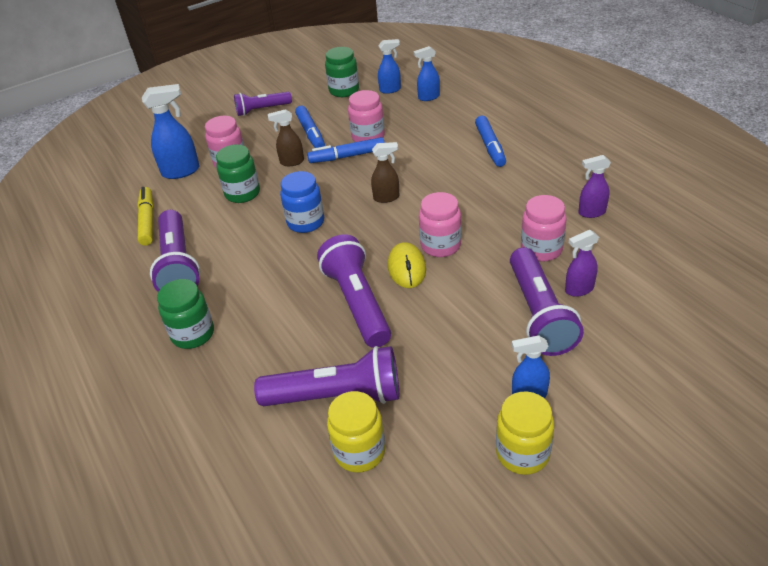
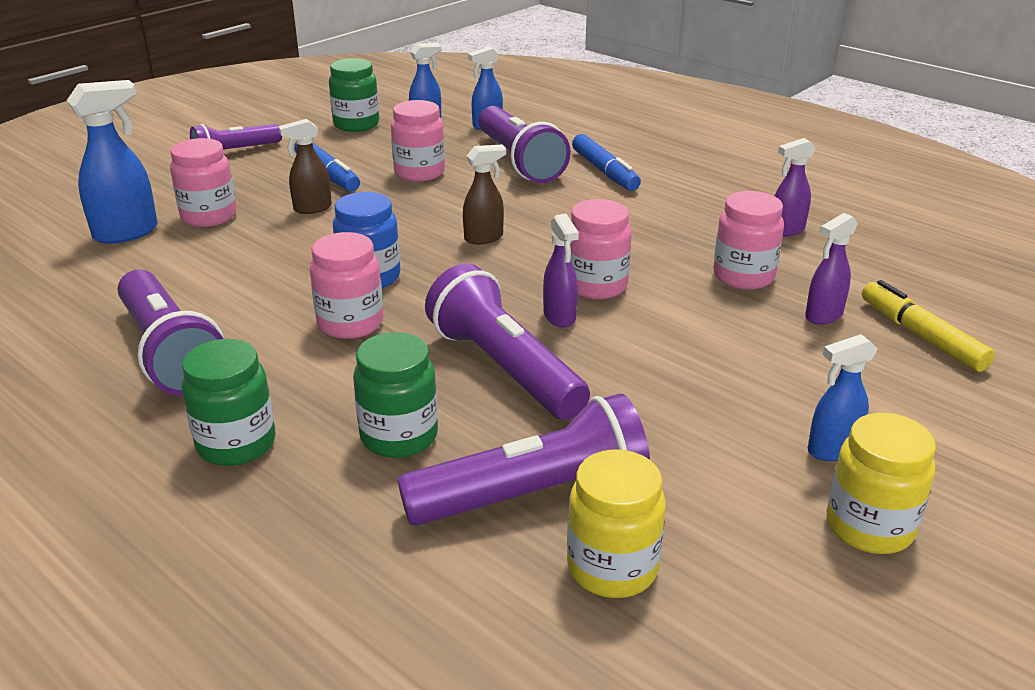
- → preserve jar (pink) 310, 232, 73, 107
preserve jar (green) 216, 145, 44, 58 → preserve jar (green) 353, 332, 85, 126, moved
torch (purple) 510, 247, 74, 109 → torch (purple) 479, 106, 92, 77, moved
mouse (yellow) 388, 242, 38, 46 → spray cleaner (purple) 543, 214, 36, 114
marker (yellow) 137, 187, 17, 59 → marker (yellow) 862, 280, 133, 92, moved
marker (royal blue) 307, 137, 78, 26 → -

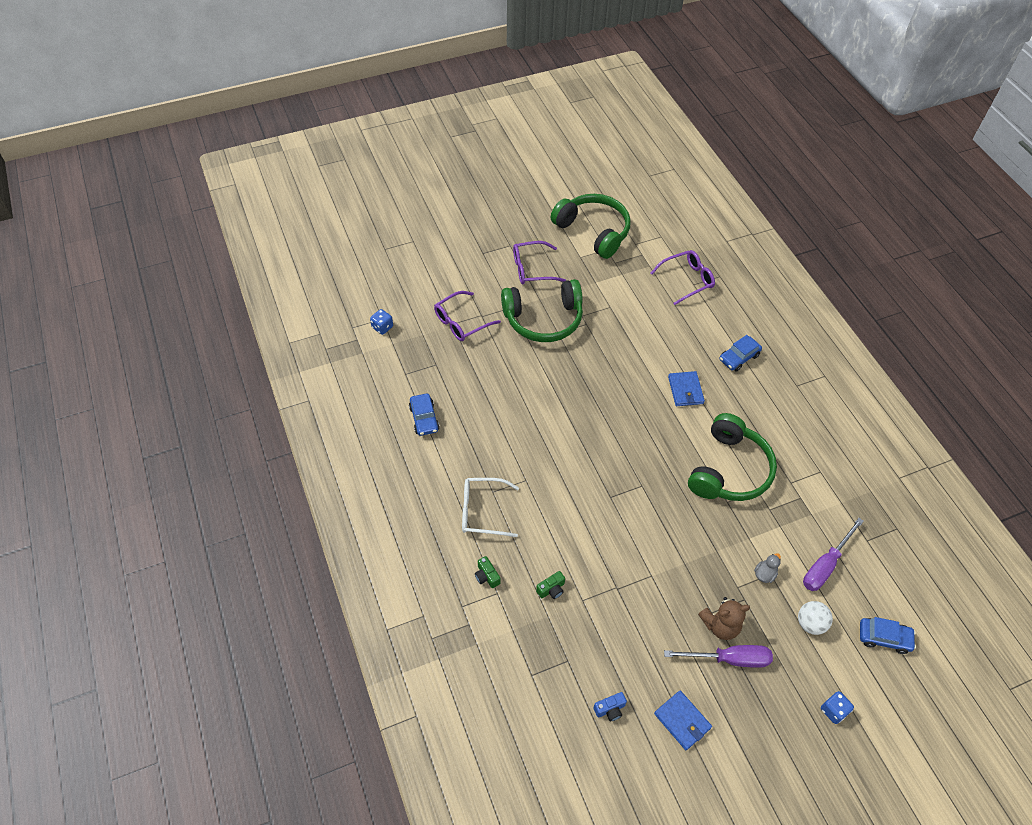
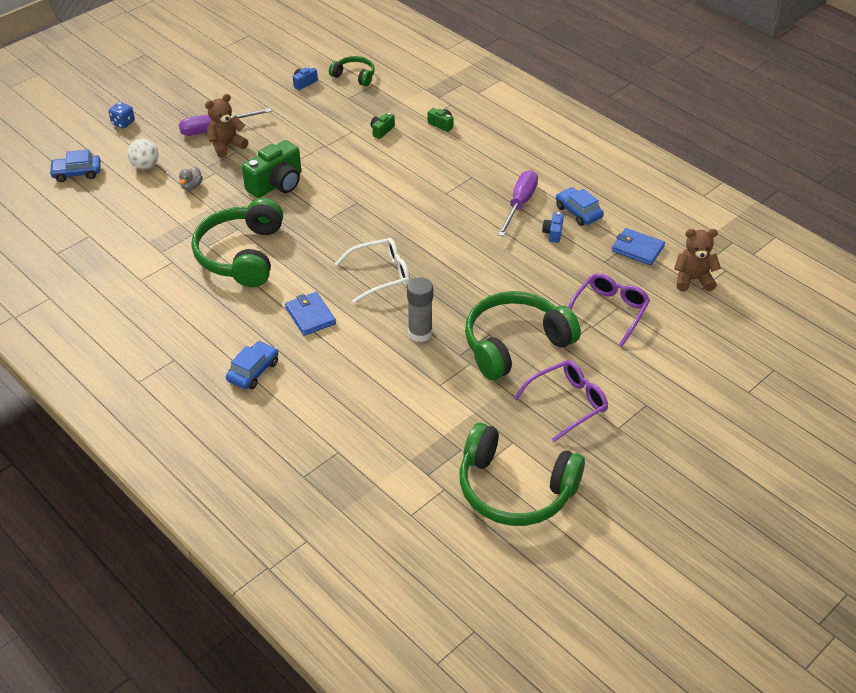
- → camera (green) 242, 140, 59, 58
- → headphones (green) 329, 56, 46, 30
eyeglasses (pure white) 462, 478, 57, 59 → eyeglasses (pure white) 335, 238, 75, 65, moved
- → glue stick (ash-grey) 407, 277, 26, 65
flat screwdriver (purple) 803, 518, 61, 73 → flat screwdriver (purple) 498, 170, 40, 66, moved
- → camera (royal blue) 542, 212, 22, 31
card wallet (royal blue) 654, 690, 58, 60 → card wallet (royal blue) 612, 228, 53, 37, moved
game die (royal blue) 370, 309, 23, 26 → teddy (dark brown) 674, 229, 47, 63
eyeglasses (purple) 651, 250, 64, 55 → -

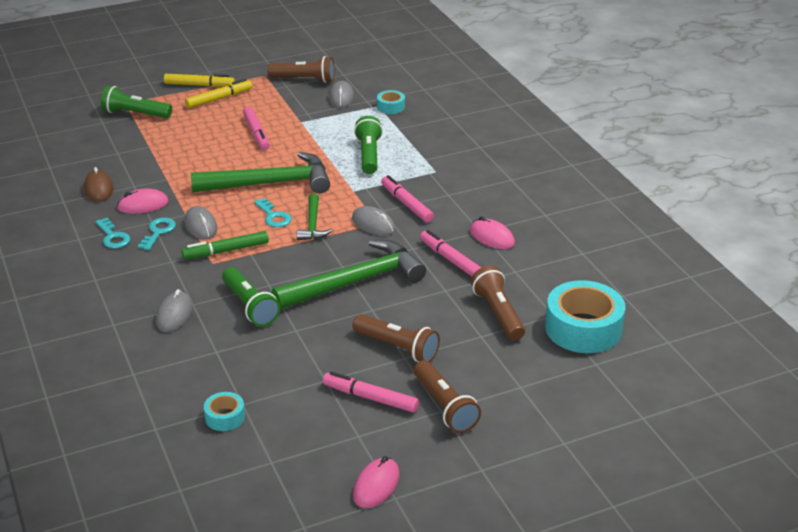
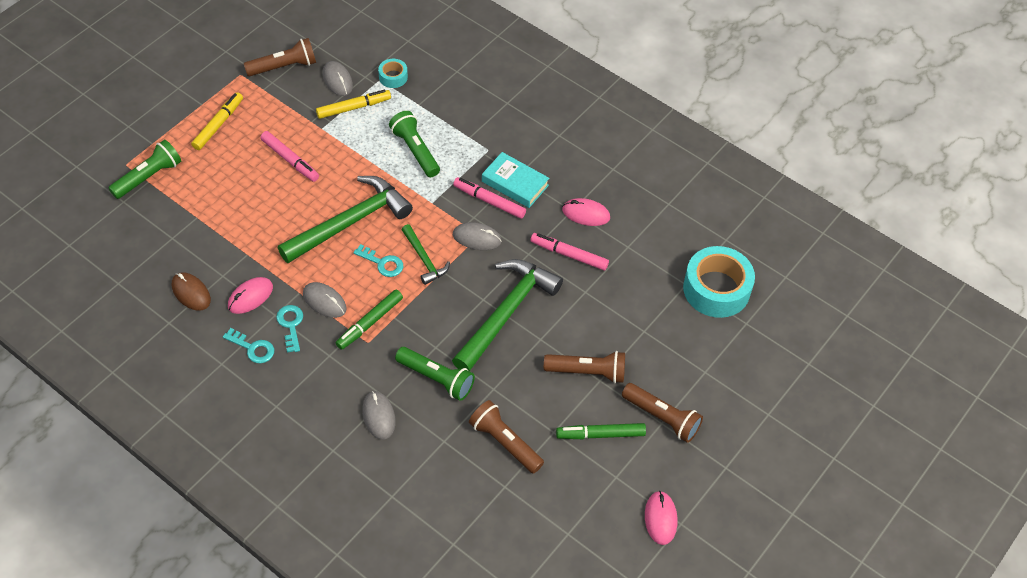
torch (green) 101, 86, 71, 32 → torch (green) 109, 140, 72, 59, 150 degrees clockwise
marker (yellow) 164, 74, 71, 13 → marker (yellow) 316, 90, 75, 29, moved
torch (dark brown) 471, 266, 54, 74 → torch (dark brown) 469, 400, 75, 74, moved
- → book (aqua) 482, 152, 67, 56
marker (pink) 323, 372, 96, 40 → marker (green) 556, 423, 90, 16
tape (aqua) 204, 392, 41, 39 → -

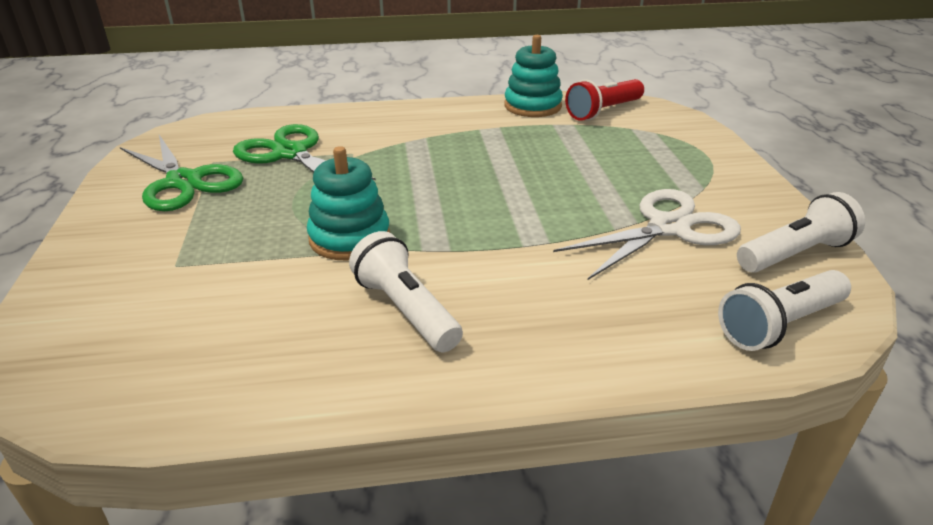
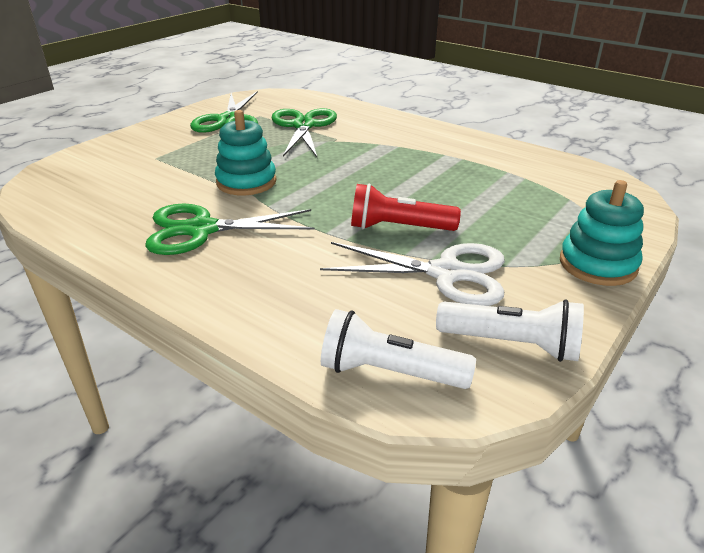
torch (pure white) 349, 231, 114, 121 → pair of scissors (green) 145, 204, 170, 51
torch (red) 565, 79, 79, 42 → torch (red) 351, 183, 110, 48, moved
stacking toy (aqua) 504, 35, 59, 82 → stacking toy (aqua) 560, 180, 84, 106, moved

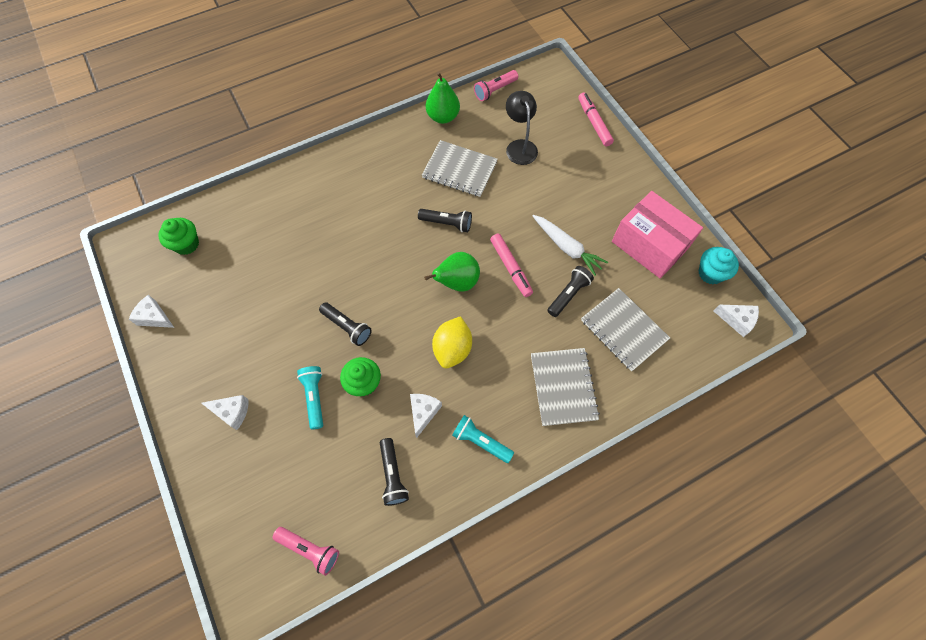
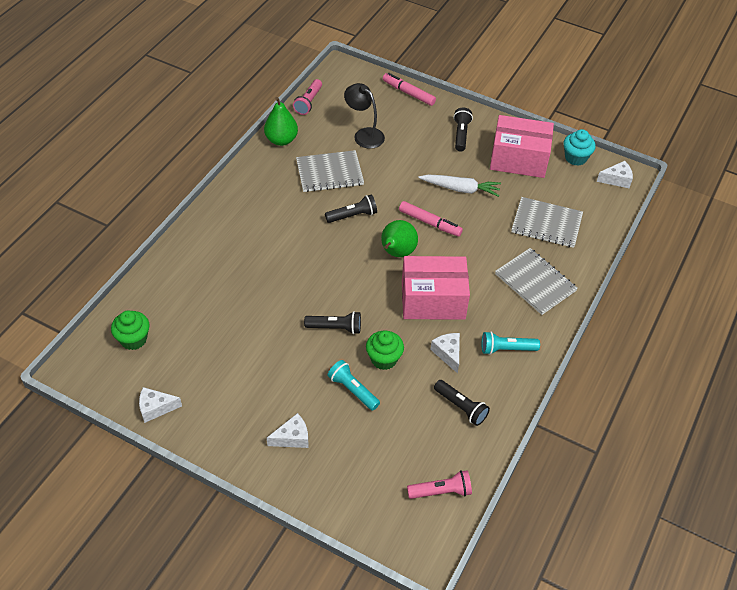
toy lemon (yellow) 432, 316, 40, 52 → box (pink) 402, 256, 68, 64
torch (jet-black) 547, 266, 47, 51 → torch (jet-black) 453, 108, 20, 44, moved

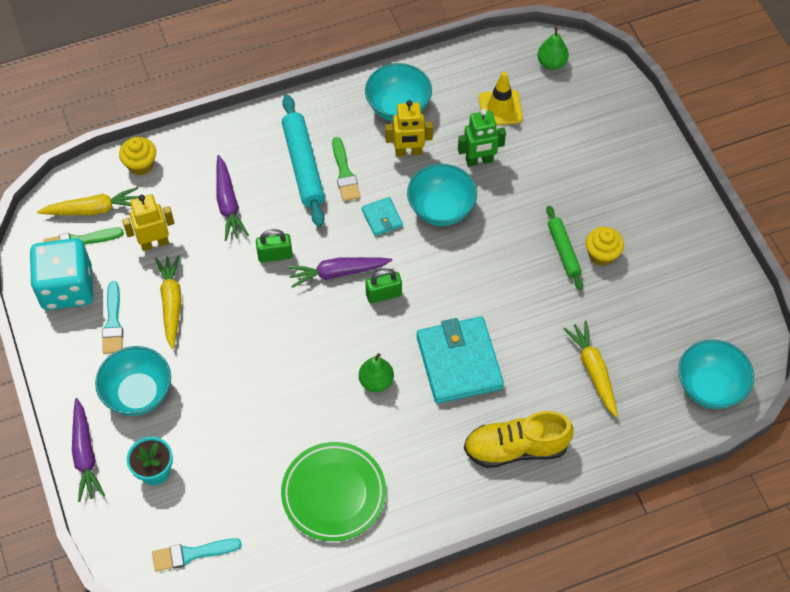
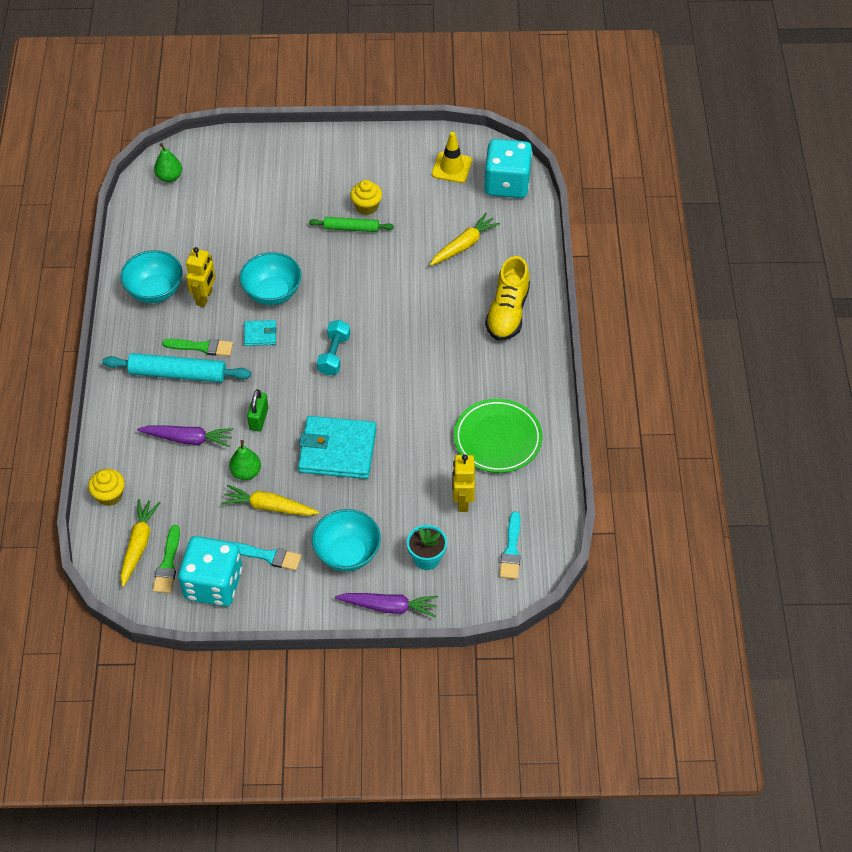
pear (green) 359, 353, 35, 39 → pear (green) 229, 440, 32, 40, moved
card wallet (aqua) 417, 316, 87, 88 → card wallet (aqua) 298, 416, 78, 63, moved
small lock (green) 365, 269, 37, 34 → free weight (aqua) 317, 320, 33, 56
toy carrot (yellow) 563, 321, 55, 97 → toy carrot (yellow) 430, 213, 70, 53, 135 degrees clockwise
traffic cone (yellow) 479, 72, 44, 53 → traffic cone (yellow) 432, 132, 40, 51, moved
robot (yellow) 122, 194, 52, 57 → robot (yellow) 452, 454, 23, 58, moved
serving bowl (aqua) 678, 340, 76, 69 → game die (aqua) 484, 139, 48, 59
toy carrot (purple) 287, 257, 105, 31 → -
robot (green) 458, 109, 48, 58 → -

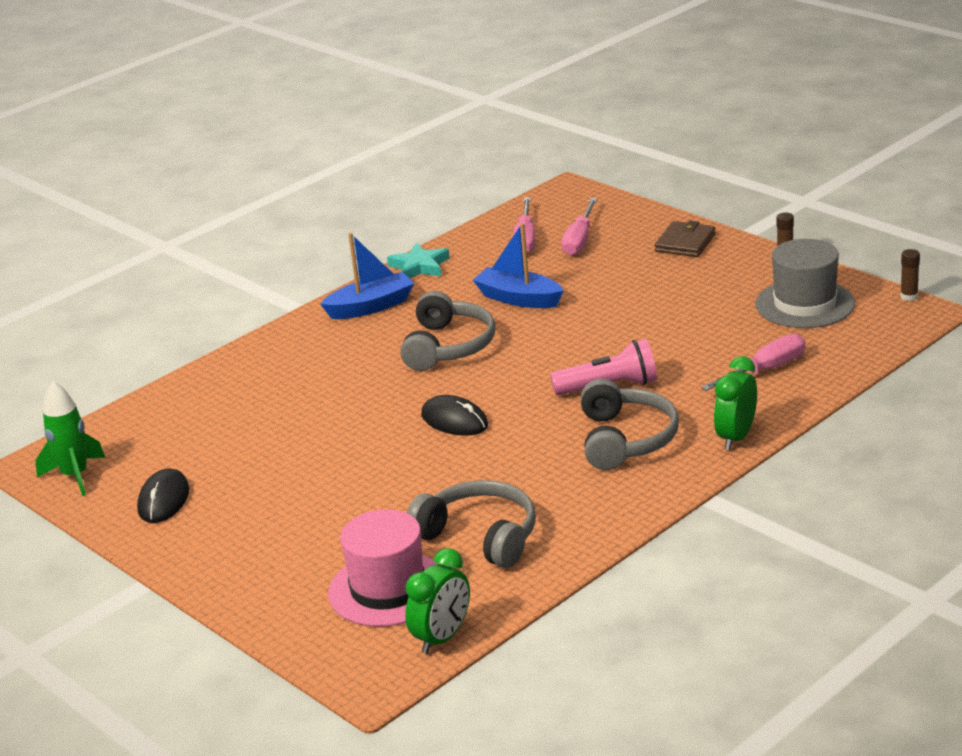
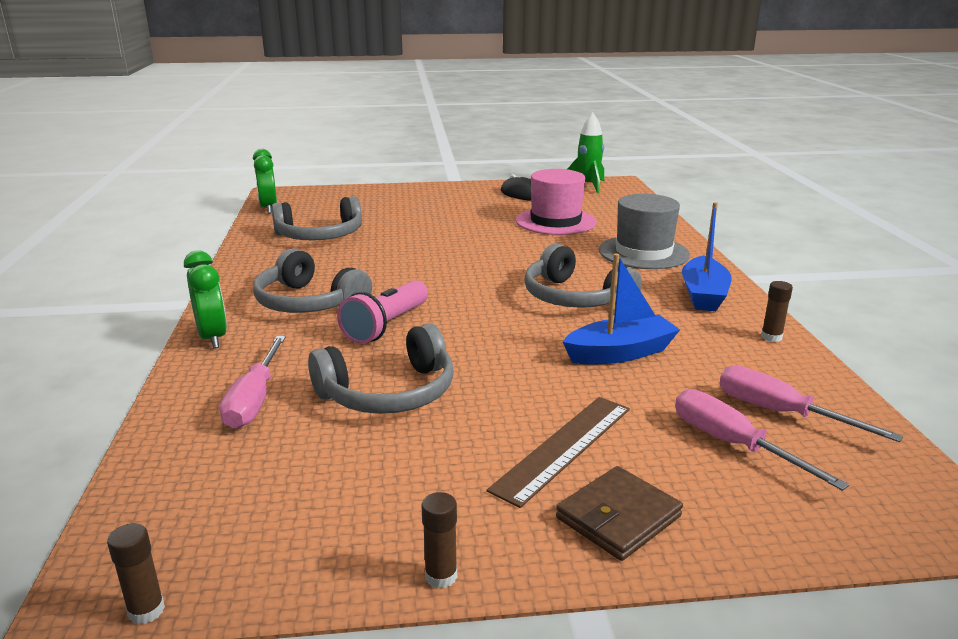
- → headphones (ash-grey) 308, 323, 146, 91
- → ruler (dark brown) 487, 397, 143, 111
tall hat (pink) 328, 509, 110, 118 → tall hat (pink) 516, 169, 80, 66, moved
card wallet (dark brown) 655, 221, 60, 36 → card wallet (dark brown) 556, 466, 127, 95, 75 degrees clockwise
tall hat (ash-grey) 755, 239, 100, 89 → tall hat (ash-grey) 599, 194, 91, 75, moved
star shape (aqua) 387, 243, 63, 36 → glue stick (dark brown) 761, 281, 32, 61
mouse (jet-black) 421, 395, 67, 41 → -

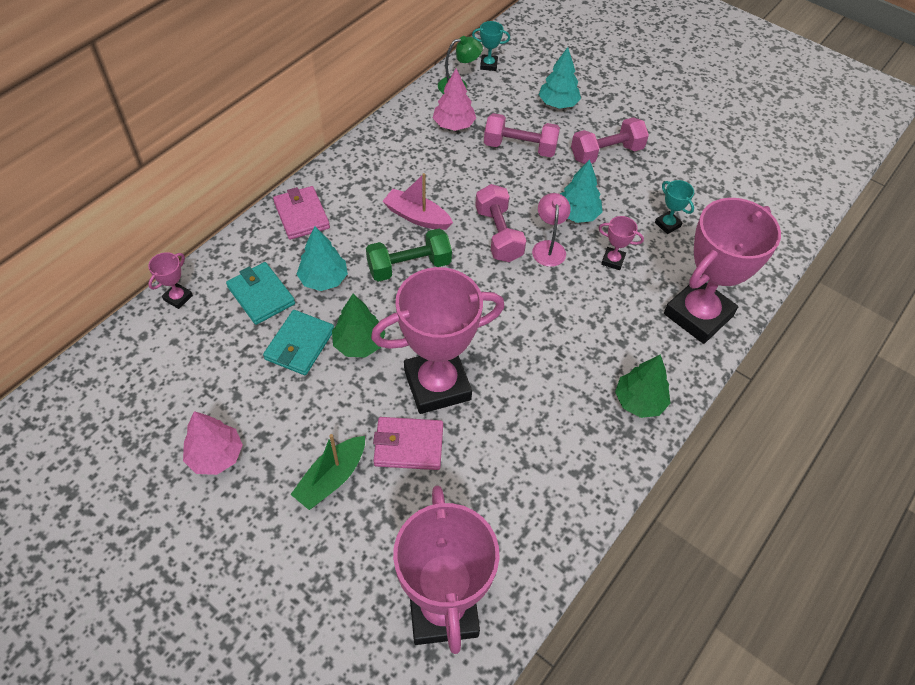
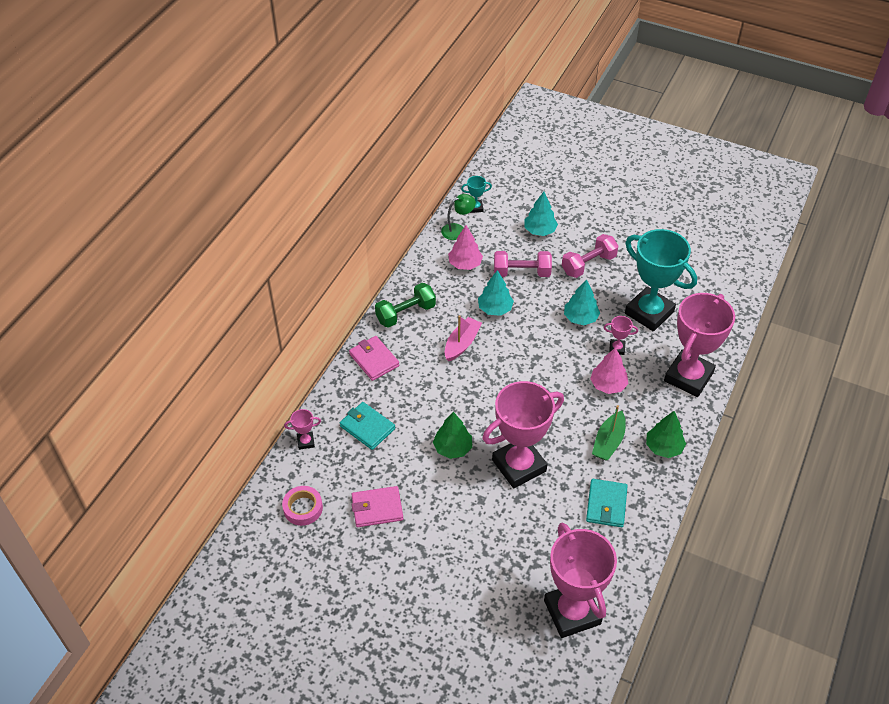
- → tape (pink) 282, 486, 41, 40
award cup (pink) 148, 252, 45, 57 → award cup (pink) 284, 409, 37, 41, 60 degrees clockwise
card wallet (pink) 373, 417, 70, 53 → card wallet (pink) 351, 486, 52, 41, moved
free weight (green) 366, 229, 86, 53 → free weight (green) 375, 283, 61, 45, moved
boat (pink) 382, 173, 71, 57 → boat (pink) 445, 315, 37, 46, 105 degrees clockwise
fir tree (aqua) 297, 226, 51, 65 → fir tree (aqua) 478, 270, 36, 46, moved
card wallet (aqua) 263, 310, 71, 65 → card wallet (aqua) 586, 479, 42, 48, moved
fir tree (pink) 183, 411, 60, 64 → fir tree (pink) 590, 347, 39, 47, moved
boat (green) 290, 434, 75, 76 → boat (green) 592, 405, 34, 56, moved
award cup (aqua) 655, 180, 39, 54 → award cup (aqua) 625, 229, 72, 102, x2.47
free weight (pink) 475, 184, 51, 78 → -
lamp (pink) 532, 193, 39, 74 → -

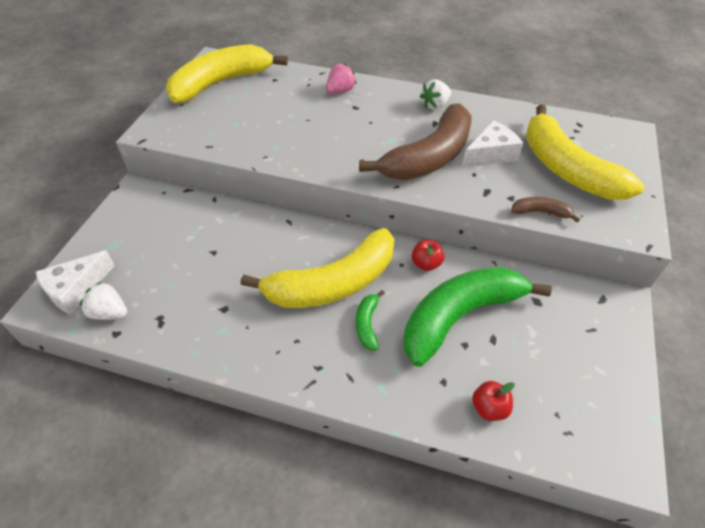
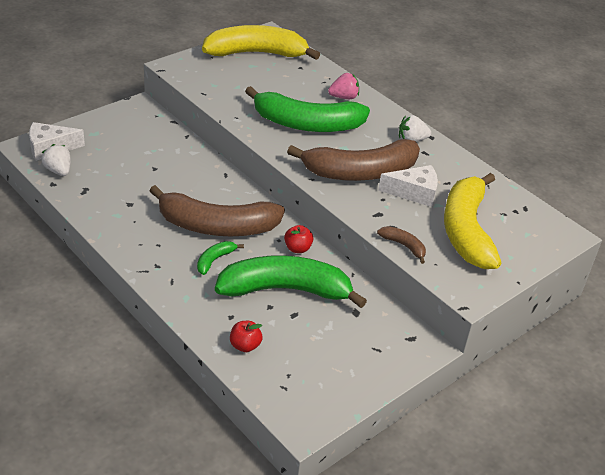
toy banana (yellow) 241, 228, 154, 80 → toy banana (dark brown) 149, 185, 136, 52
- → toy banana (green) 245, 86, 125, 46

